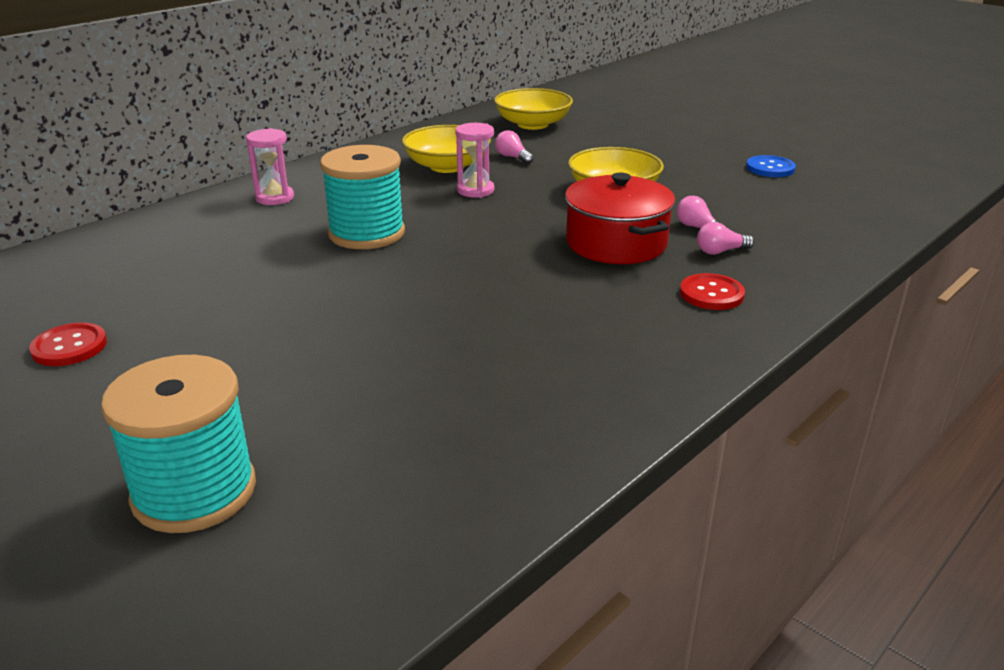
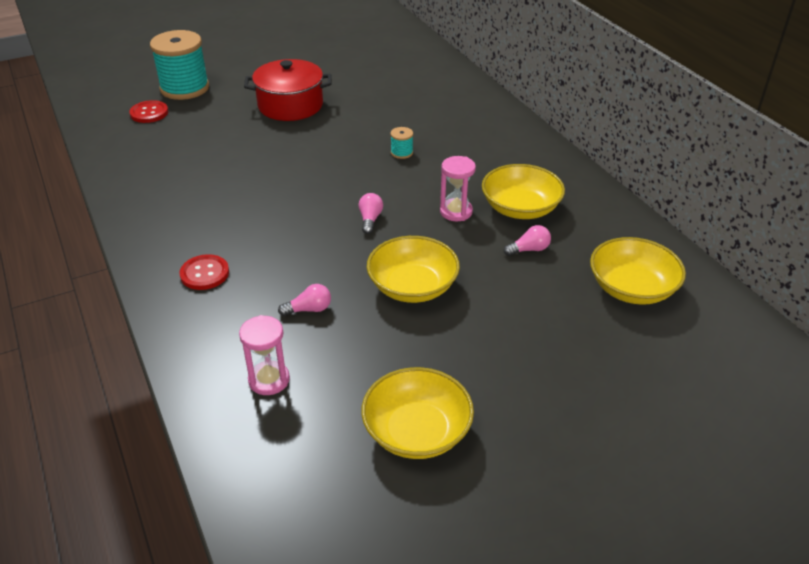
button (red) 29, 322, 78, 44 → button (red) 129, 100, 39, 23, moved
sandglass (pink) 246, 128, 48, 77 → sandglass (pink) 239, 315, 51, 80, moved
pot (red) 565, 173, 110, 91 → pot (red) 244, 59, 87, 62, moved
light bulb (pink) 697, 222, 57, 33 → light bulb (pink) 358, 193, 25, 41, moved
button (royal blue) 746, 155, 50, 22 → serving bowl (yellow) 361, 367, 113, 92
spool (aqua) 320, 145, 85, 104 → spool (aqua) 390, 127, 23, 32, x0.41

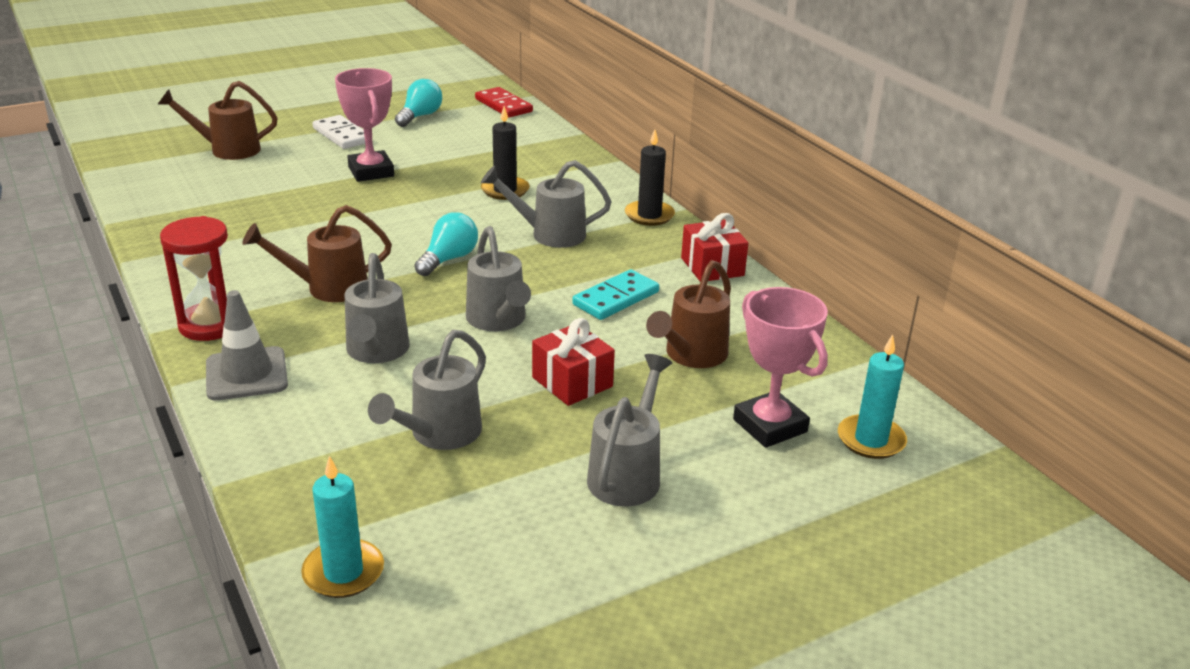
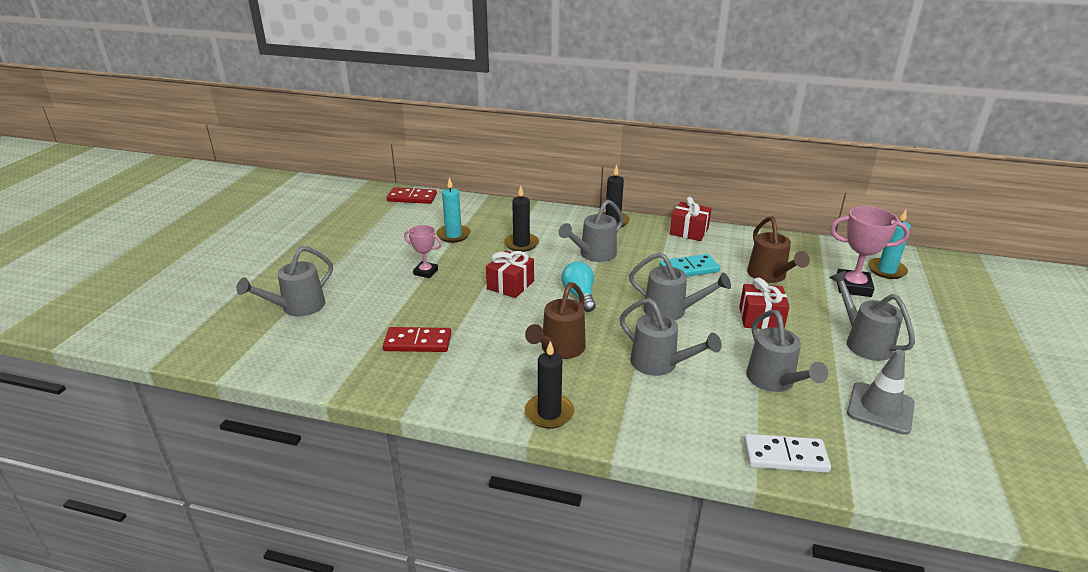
watering can (dark brown) 157, 81, 121, 79 → watering can (ash-grey) 236, 246, 97, 71
- → domino piece (red) 383, 327, 68, 25
award cup (pink) 335, 68, 59, 114 → award cup (pink) 404, 225, 38, 53, x0.61
wax candle (aqua) 301, 456, 83, 142 → wax candle (aqua) 436, 177, 35, 66, moved
- → present (red) 486, 250, 48, 48
sandglass (red) 160, 216, 68, 125 → wax candle (jet-black) 525, 341, 49, 88
domino piece (aqua) 572, 269, 87, 51 → domino piece (aqua) 659, 254, 61, 23, 75 degrees clockwise
domino piece (pure white) 312, 115, 53, 34 → domino piece (pure white) 744, 434, 87, 39, moved
traffic cone (ash-grey) 206, 290, 82, 111 → traffic cone (ash-grey) 847, 349, 68, 86, moved
light bulb (aqua) 395, 79, 47, 48 → -

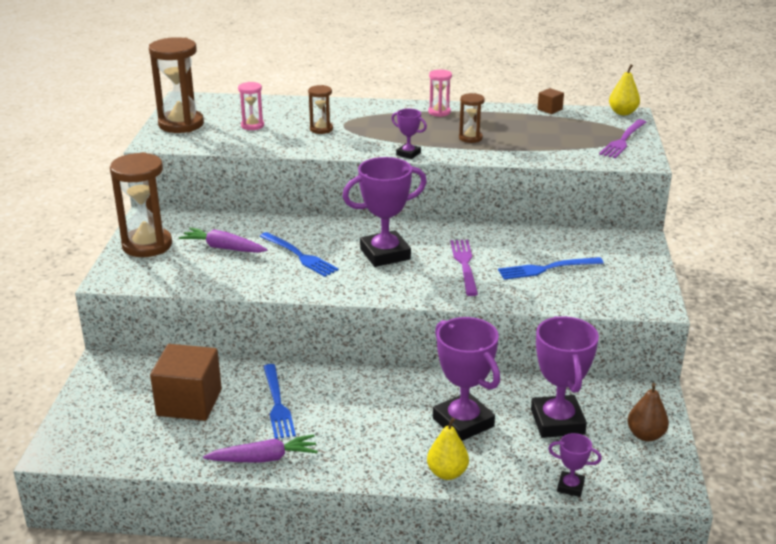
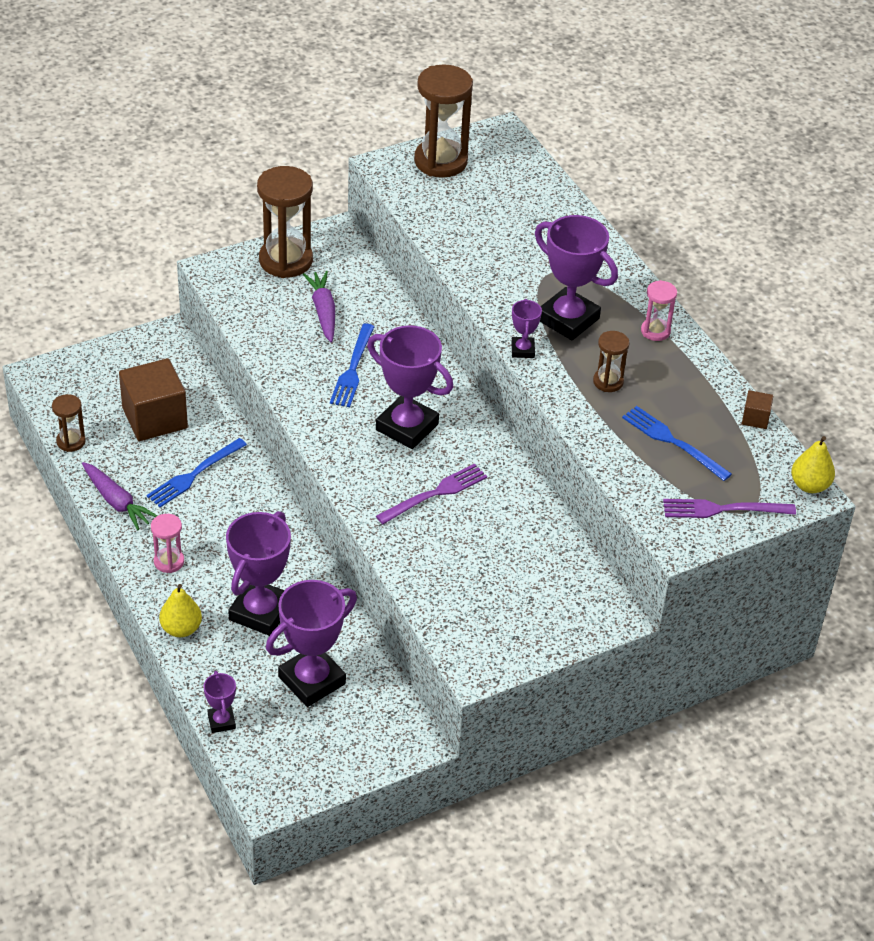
sandglass (dark brown) 308, 85, 25, 49 → sandglass (dark brown) 52, 394, 34, 58, moved
sandglass (pink) 238, 82, 26, 48 → sandglass (pink) 151, 514, 33, 59, moved
- → award cup (purple) 535, 215, 83, 125
table fork (royal blue) 498, 257, 106, 23 → table fork (royal blue) 622, 406, 110, 75, moved
pear (dark brown) 627, 383, 42, 58 → -

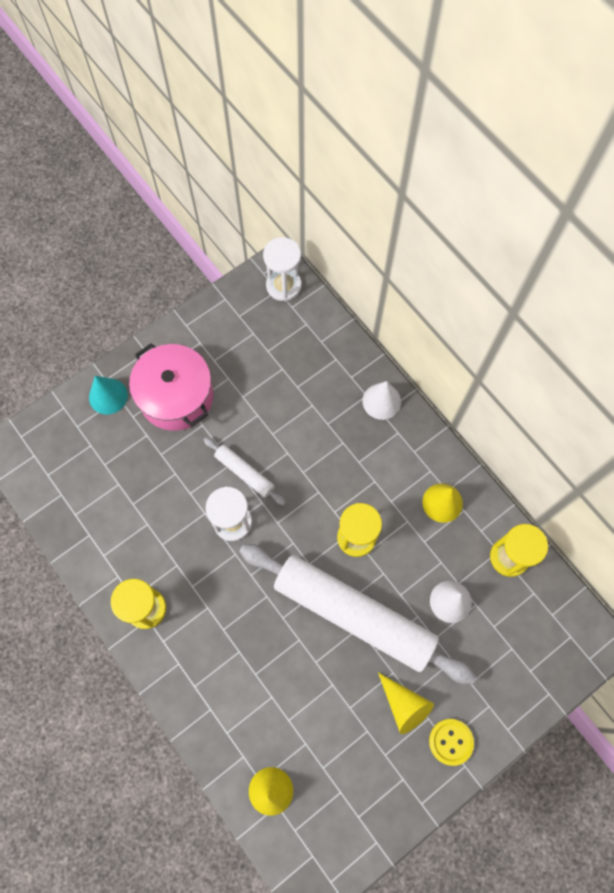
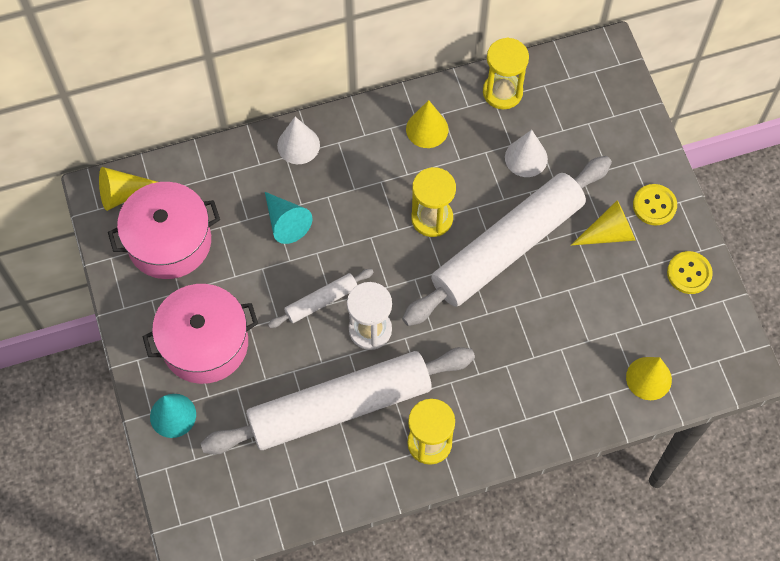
sandglass (pure white) 263, 237, 39, 65 → solid cone (yellow) 99, 167, 58, 44
- → pot (pink) 108, 182, 112, 97
- → rolling pin (pure white) 200, 347, 275, 108
- → solid cone (aqua) 265, 192, 47, 52
- → button (yellow) 667, 251, 46, 43

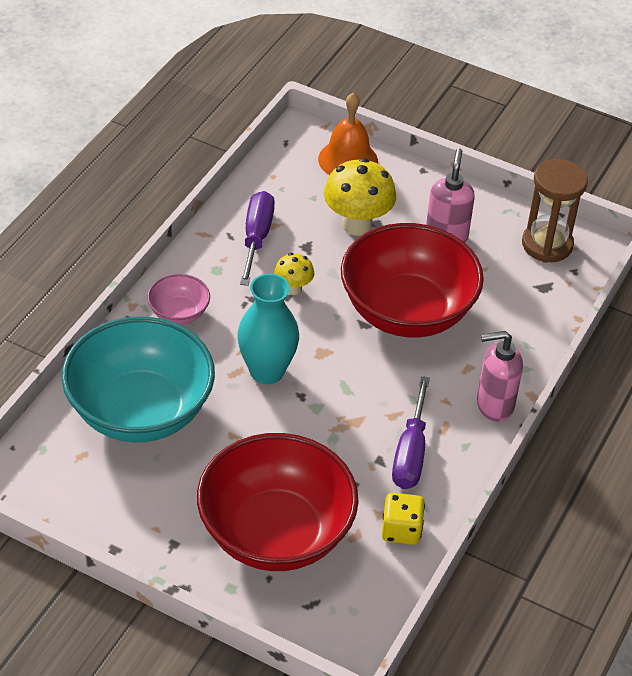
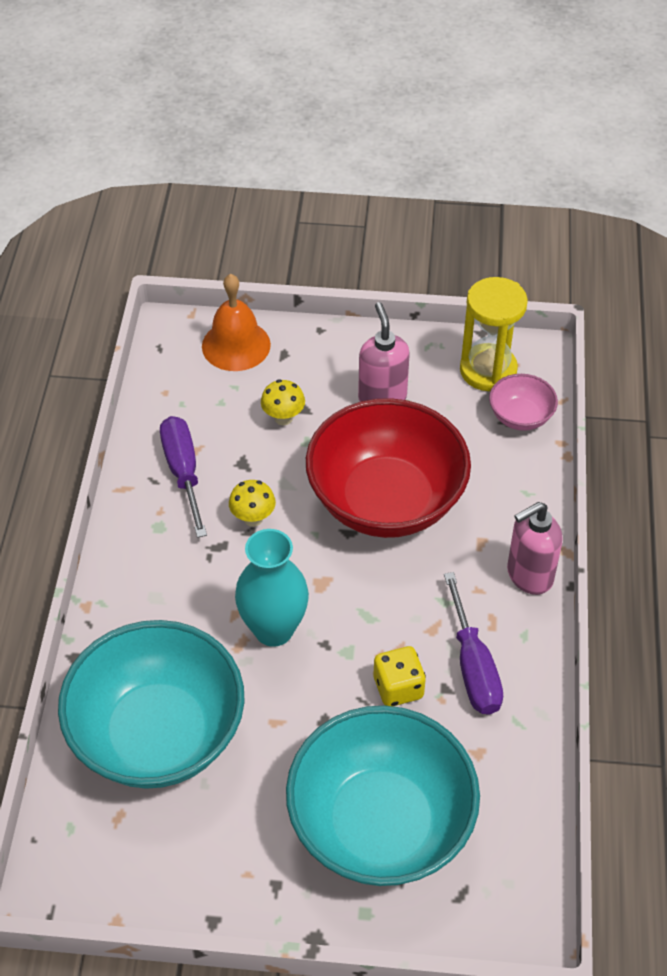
toadstool (yellow) 324, 158, 72, 78 → toadstool (yellow) 261, 379, 44, 46, x0.54
serving bowl (red) 197, 433, 162, 138 → serving bowl (aqua) 286, 706, 194, 180
game die (yellow) 382, 493, 43, 52 → game die (yellow) 374, 646, 52, 60, moved
sandglass (dark brown) 522, 159, 66, 104 → sandglass (yellow) 460, 277, 68, 114
serving bowl (pink) 147, 274, 63, 51 → serving bowl (pink) 489, 374, 69, 57, moved

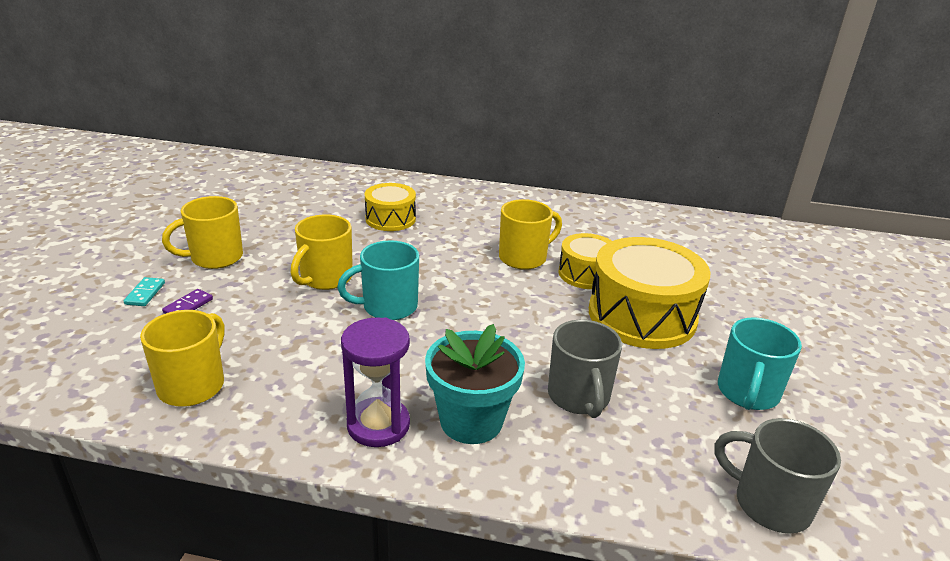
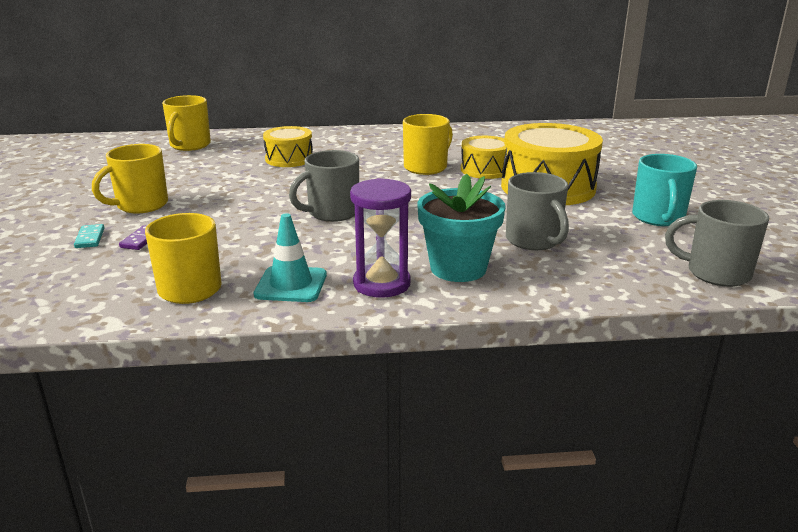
tea mug (yellow) 290, 214, 63, 76 → tea mug (yellow) 162, 95, 49, 56, moved
- → traffic cone (aqua) 254, 213, 73, 89
tea mug (aqua) 337, 240, 82, 80 → tea mug (ash-grey) 289, 150, 70, 72

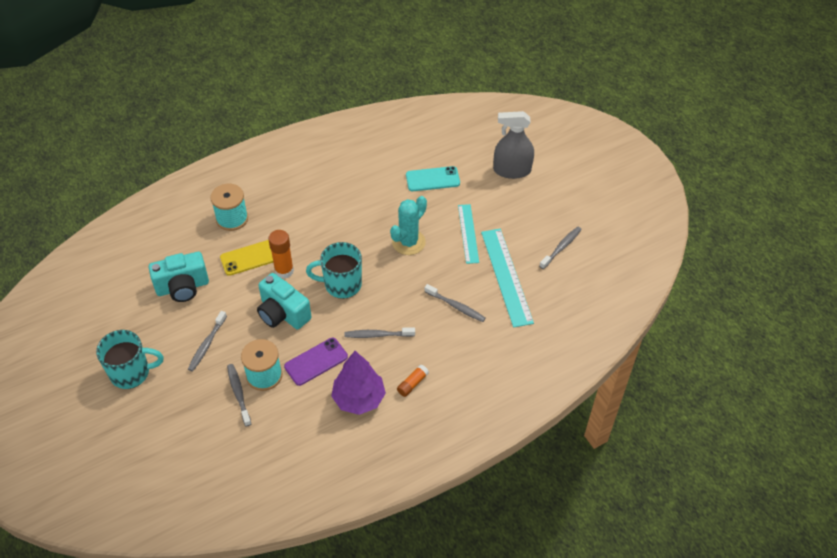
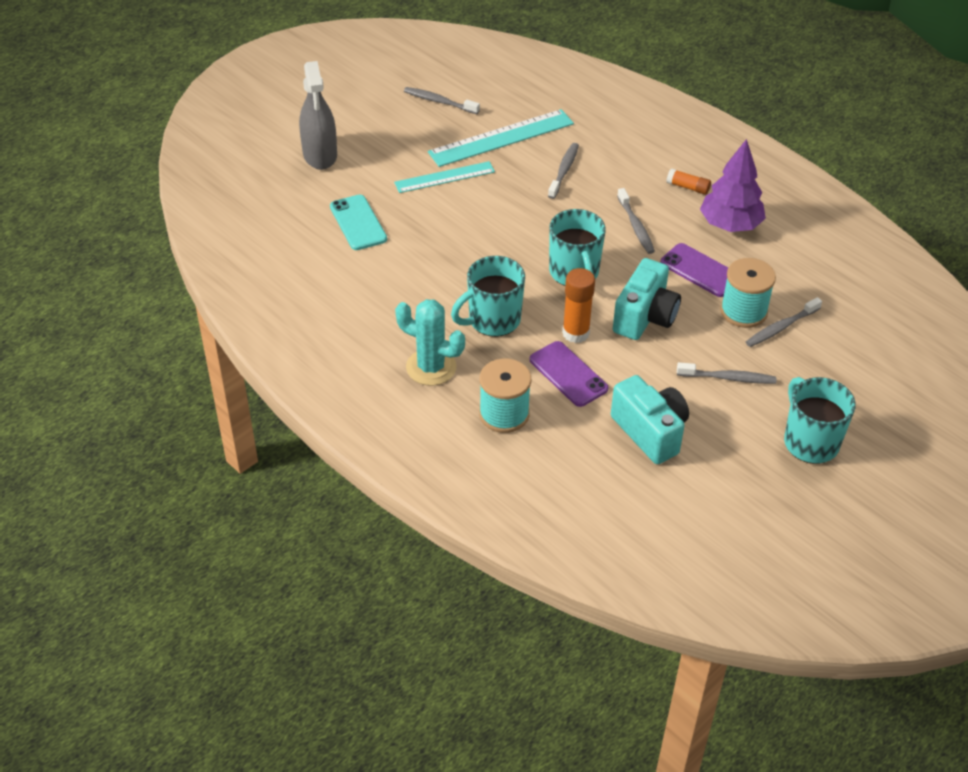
saguaro cactus (aqua) 390, 196, 37, 59 → saguaro cactus (aqua) 395, 299, 70, 87, moved
- → tea mug (aqua) 451, 256, 74, 81
phone (yellow) 220, 240, 53, 36 → phone (purple) 530, 341, 79, 66

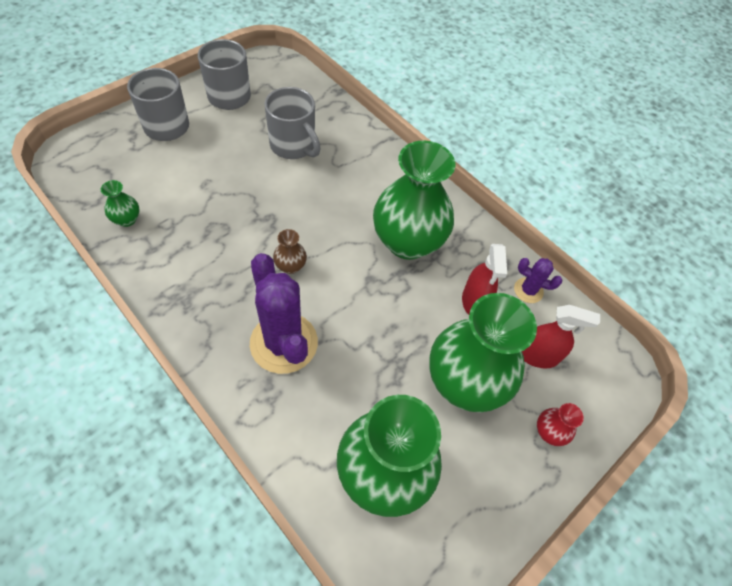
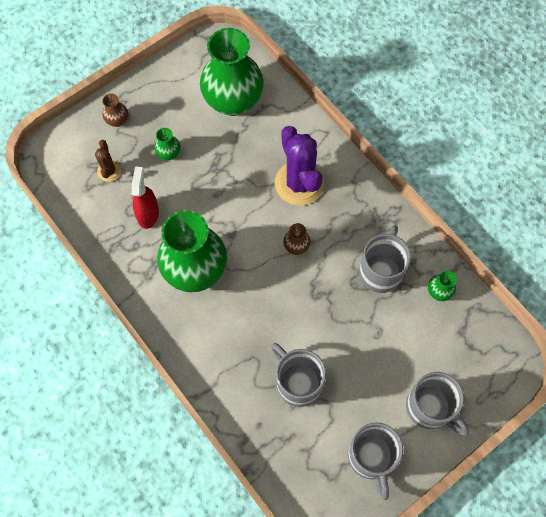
spray cleaner (red) 522, 305, 78, 63 → saguaro cactus (dark brown) 95, 140, 26, 42
tall vase (red) 537, 403, 47, 43 → tall vase (dark brown) 102, 94, 26, 33
tall vase (green) 429, 293, 108, 119 → tall vase (green) 154, 128, 27, 32, x0.41
- → tea mug (ash-grey) 359, 225, 52, 68
saguaro cactus (purple) 514, 258, 49, 45 → -

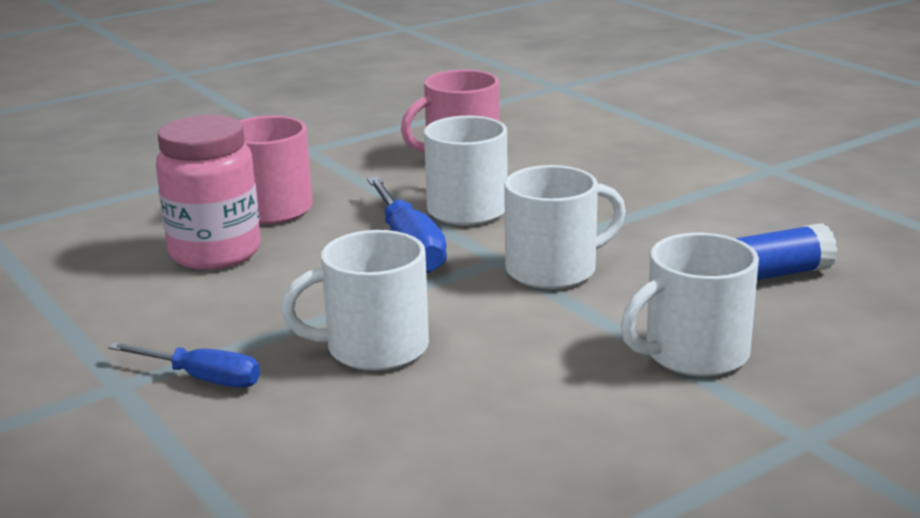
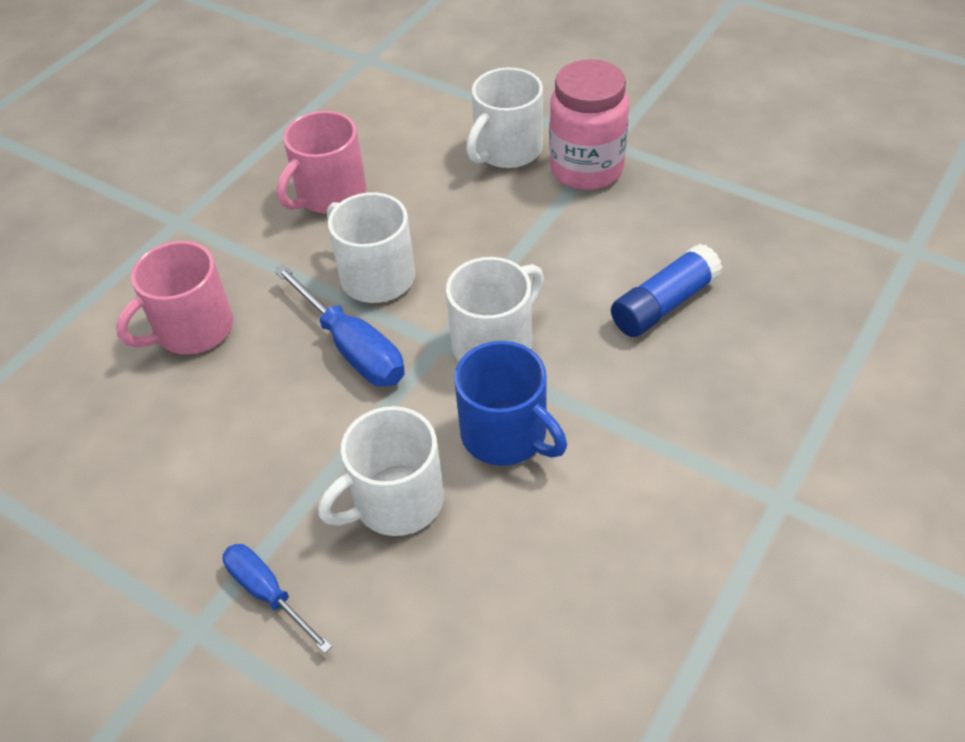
flat screwdriver (royal blue) 108, 342, 152, 46 → flat screwdriver (royal blue) 223, 544, 109, 109, 135 degrees counterclockwise
- → tea mug (royal blue) 454, 341, 113, 125
tea mug (pure white) 621, 233, 138, 143 → tea mug (pure white) 466, 68, 77, 100, moved
preserve jar (pink) 156, 115, 105, 155 → preserve jar (pink) 549, 59, 80, 131, moved

